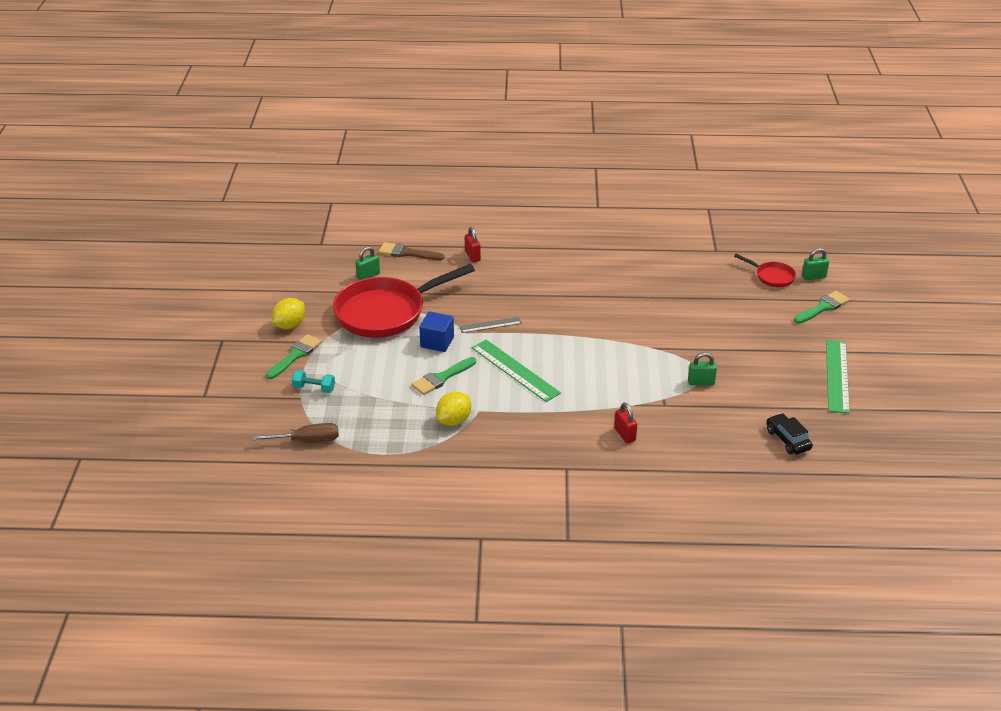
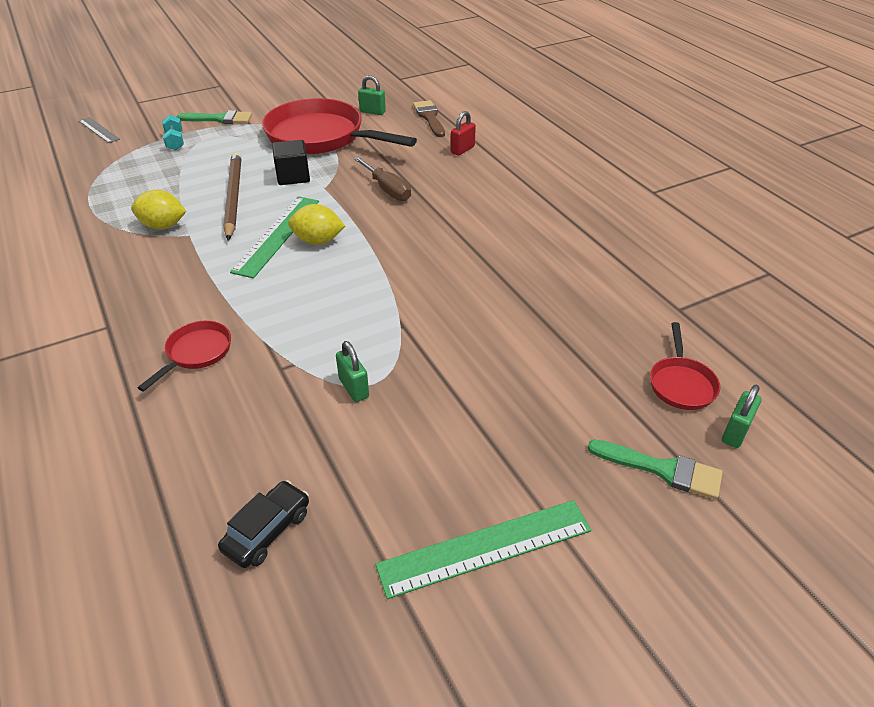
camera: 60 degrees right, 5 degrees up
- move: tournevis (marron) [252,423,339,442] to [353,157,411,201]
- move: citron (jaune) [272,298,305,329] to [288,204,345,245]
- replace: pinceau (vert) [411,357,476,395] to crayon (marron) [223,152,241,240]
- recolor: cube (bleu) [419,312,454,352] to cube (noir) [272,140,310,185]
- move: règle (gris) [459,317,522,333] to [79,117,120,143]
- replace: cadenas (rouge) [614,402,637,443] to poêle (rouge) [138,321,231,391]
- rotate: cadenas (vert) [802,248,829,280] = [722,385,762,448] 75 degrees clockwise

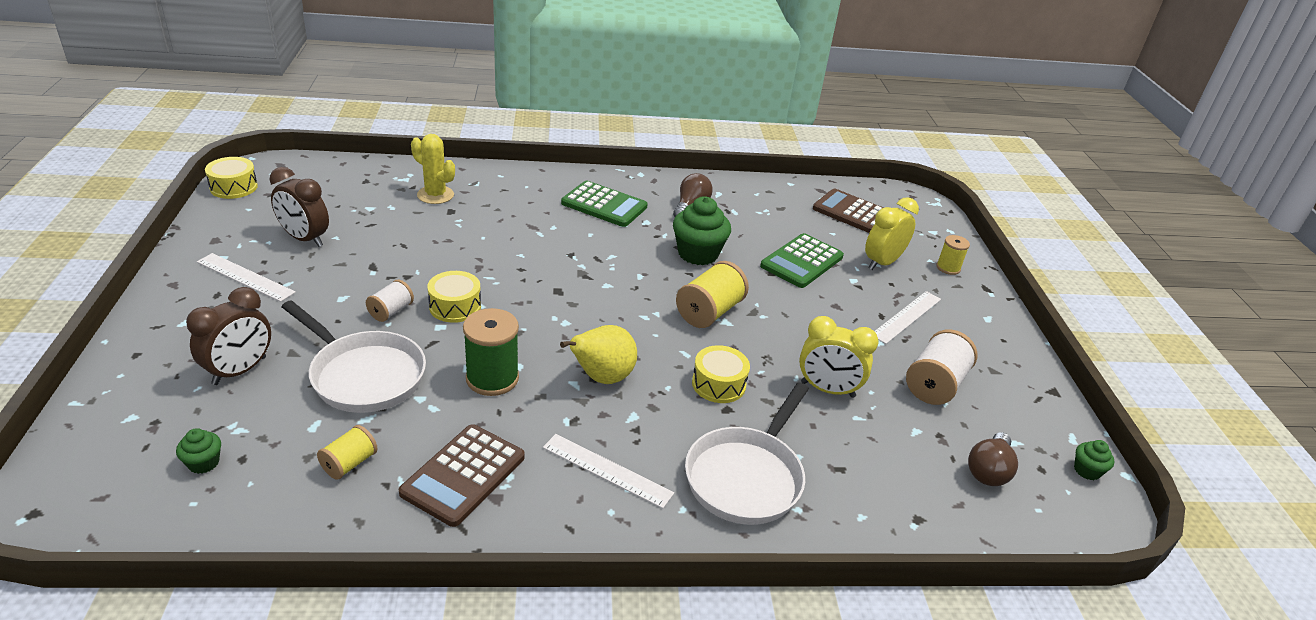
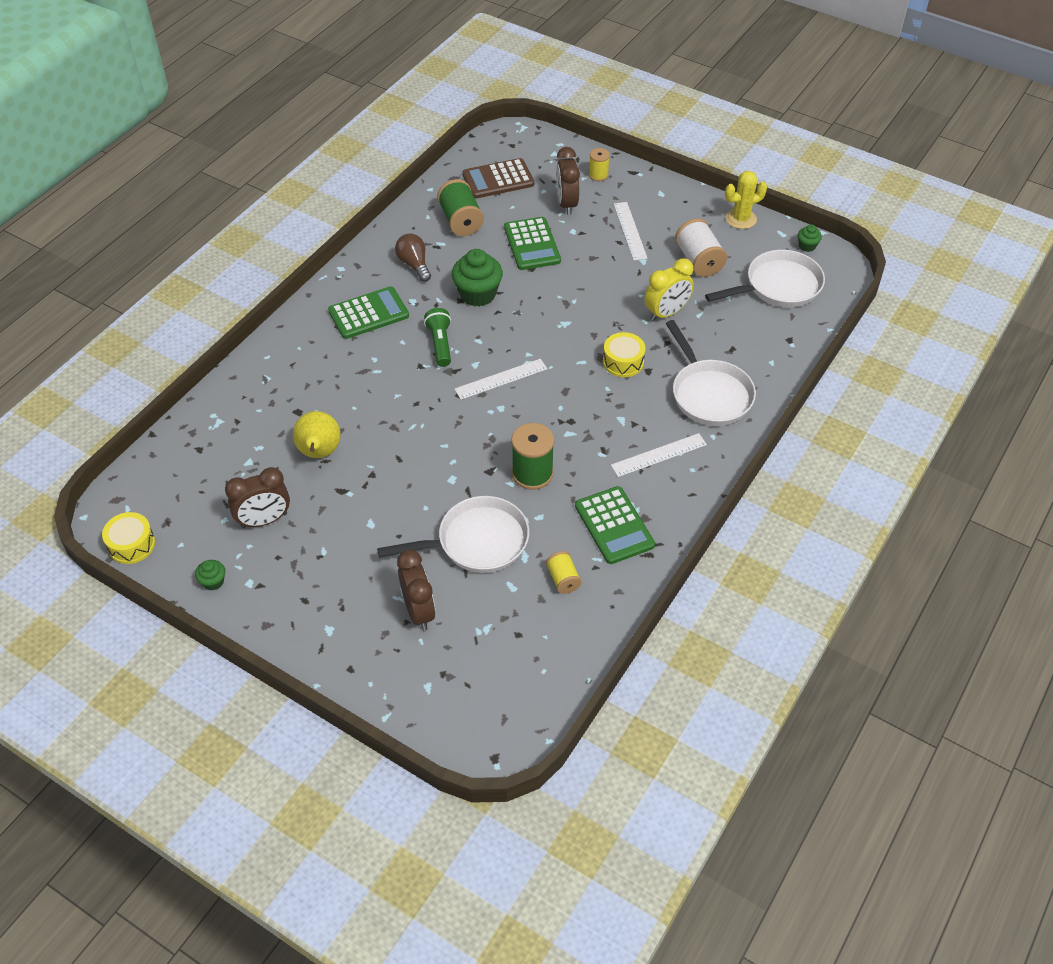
camera: 50 degrees left, 15 degrees up
- move: muffin (vert) [176,428,221,474] to [195,560,225,591]
- move: règle (blanc) [197,253,296,302] to [454,359,547,400]
- delete: bobine (blanc) [366,279,414,322]
- recolor: calculatrice (marron) [399,424,525,527] to calculatrice (vert) [575,486,655,564]
- move: cactus (jaune) [411,134,455,204] to [725,171,767,229]
- delete: tambour (jaune) [427,271,481,323]
- move: poire (jaune) [560,325,637,384] to [293,411,341,458]
- delete: bobine (jaune) [676,261,749,328]
- recolor: réveil (jaune) [865,197,919,270] to réveil (marron) [556,147,580,215]
- replace: ampoule (marron) [968,432,1018,486] to poêle (blanc) [705,250,825,307]
- insert: lampe de poche (vert) [424,308,451,367]
- insert: bobine (vert) [437,179,484,236]

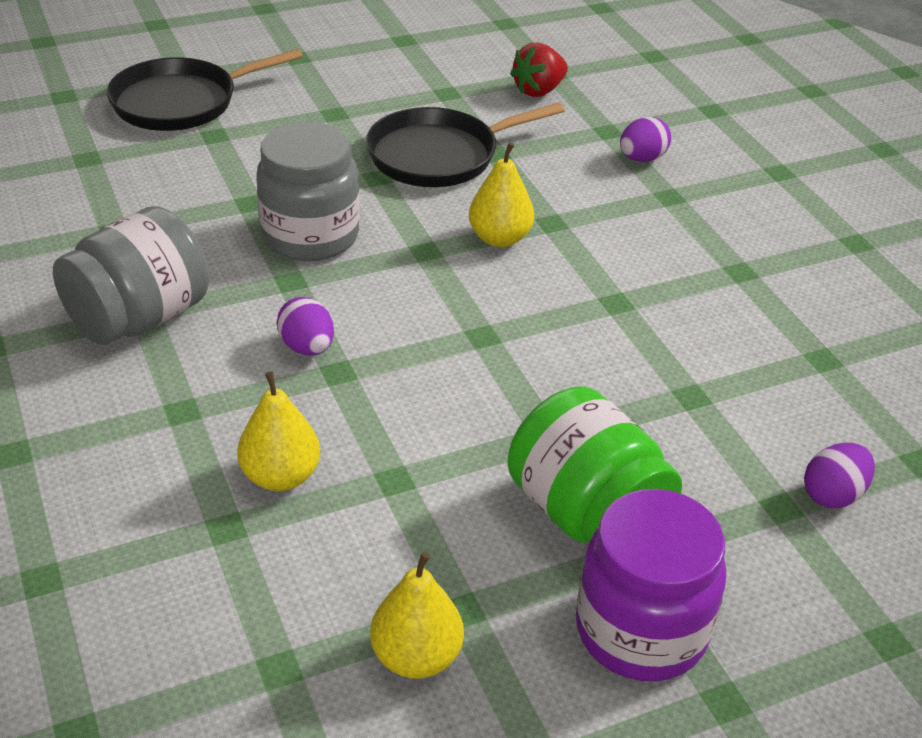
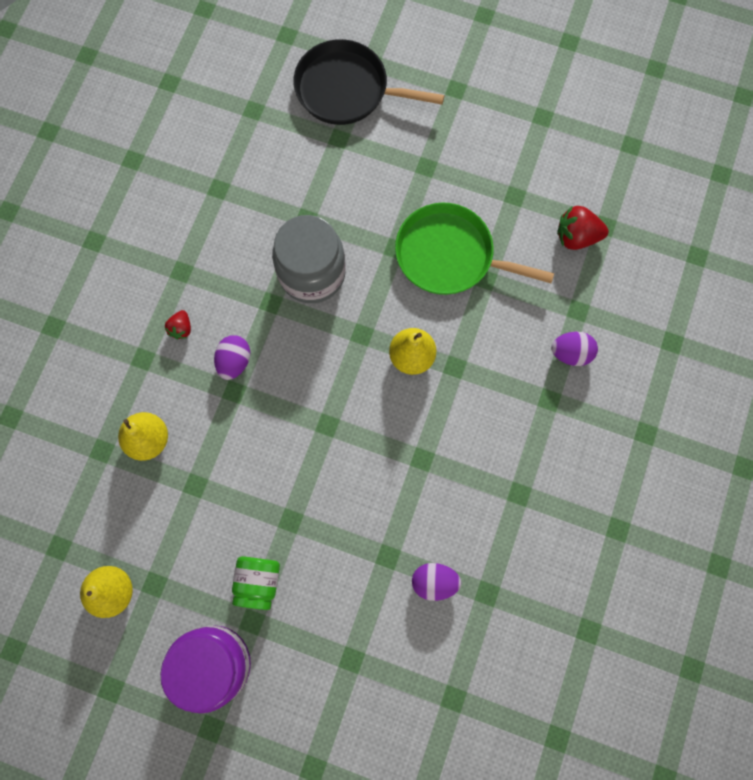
camera: 45 degrees right, 35 degrees up
- delete: bocal (gris) [53,206,209,345]
- recolor: poêle (noir) [366,103,565,187] to poêle (vert) [395,203,554,295]
- resize: bocal (vert) [507,386,682,544] = [232,556,280,610] x0.58
- move: œuf (violet) [804,443,875,508] to [412,563,461,601]
- insert: fraise (rouge) [165,310,191,339]

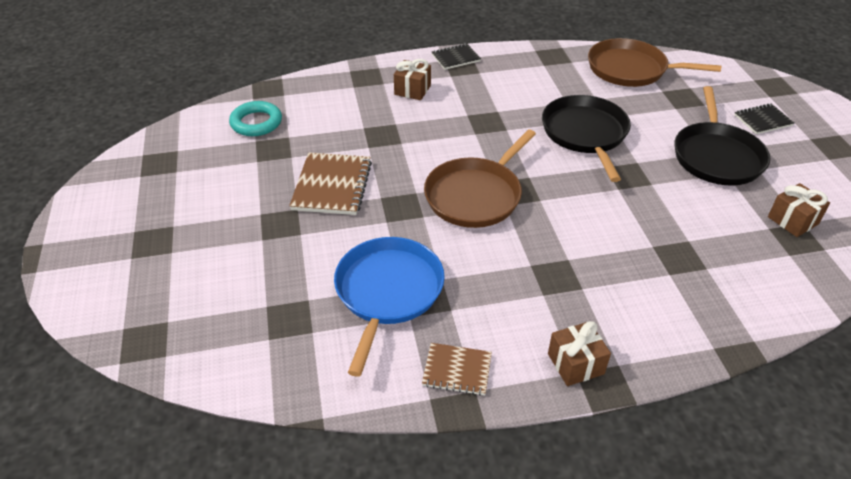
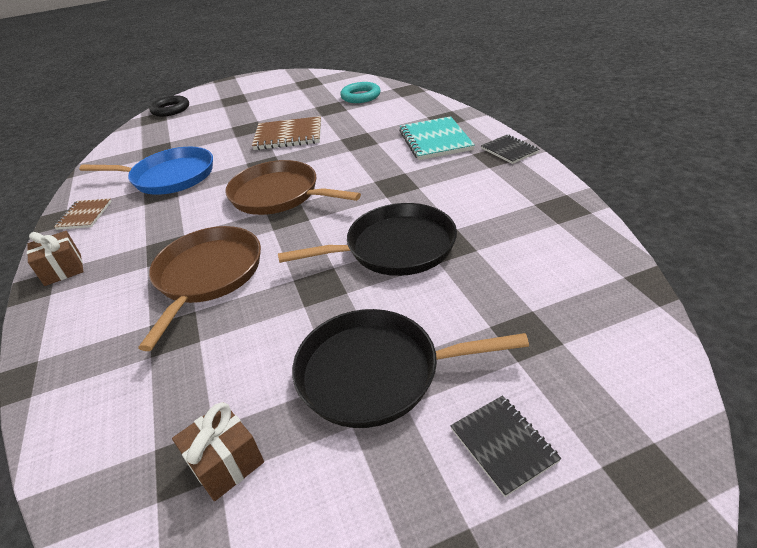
camera: 85 degrees right, 5 degrees down
- replace: cadeau (marron) [394,59,431,100] to carnet (turquoise) [399,116,475,160]
- move: poêle (marron) [588,38,721,87] to [138,226,261,351]
- insert: anneau (noir) [149,95,189,117]

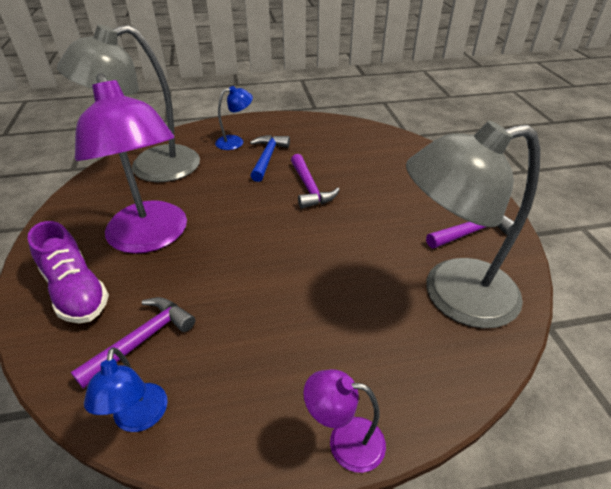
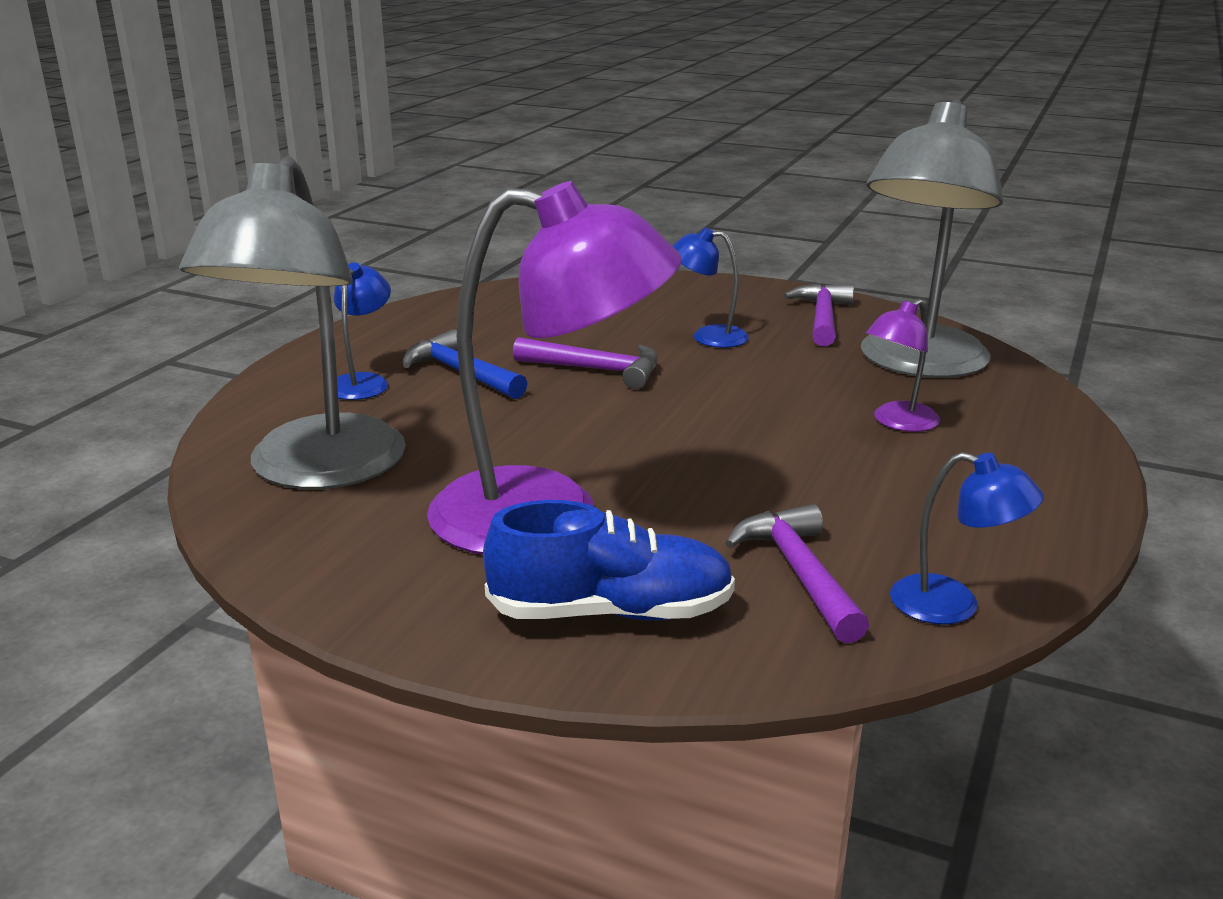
camera: 55 degrees left, 15 degrees down
- recolor: chaussure (violet) [27,221,109,323] to chaussure (bleu) [483,500,735,621]
- move: lampe (violet) [303,369,386,473] to [866,299,940,432]
- insert: lampe (bleu) [672,227,749,348]

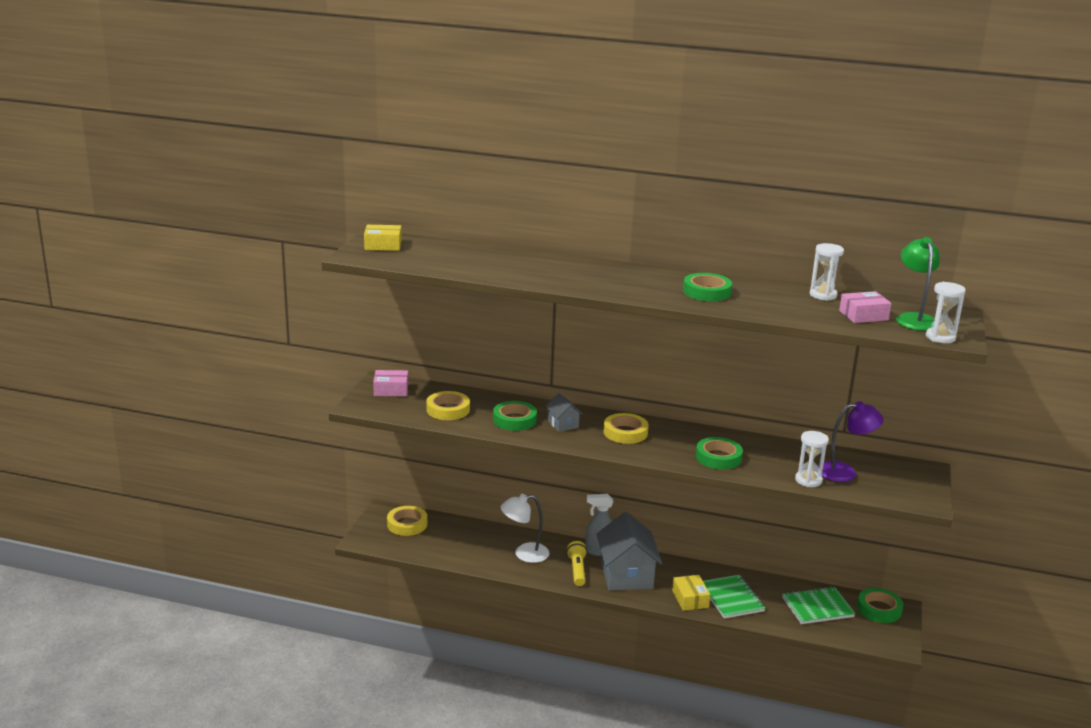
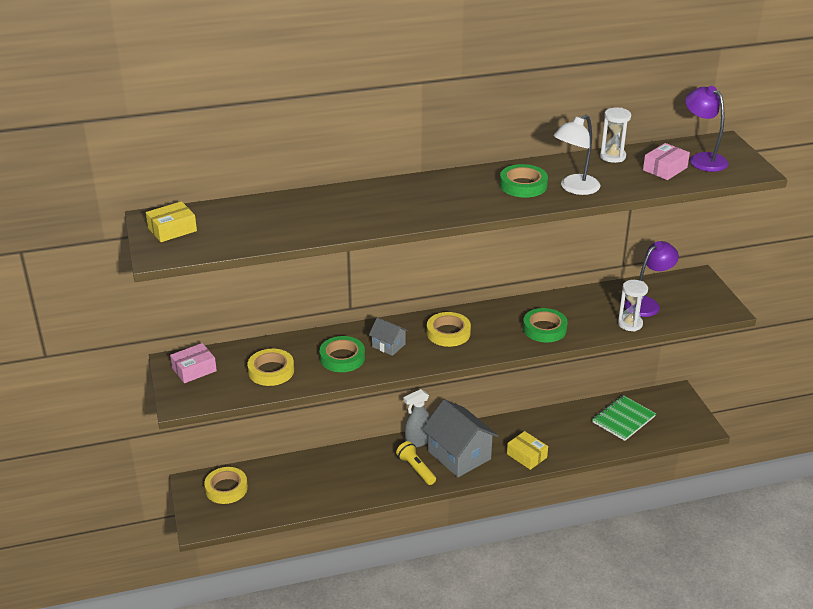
camera: 30 degrees left, 10 degrees up
- move: lampe (blanc) [500,494,550,563] to [553,115,600,195]
- delete: carnet (vert) [703,575,765,619]
- delete: ruban adhésif (vert) [857,588,903,623]
- recolor: lampe (vert) [896,237,940,331] to lampe (violet) [685,86,728,172]
- delete: sablier (blanc) [926,282,966,343]

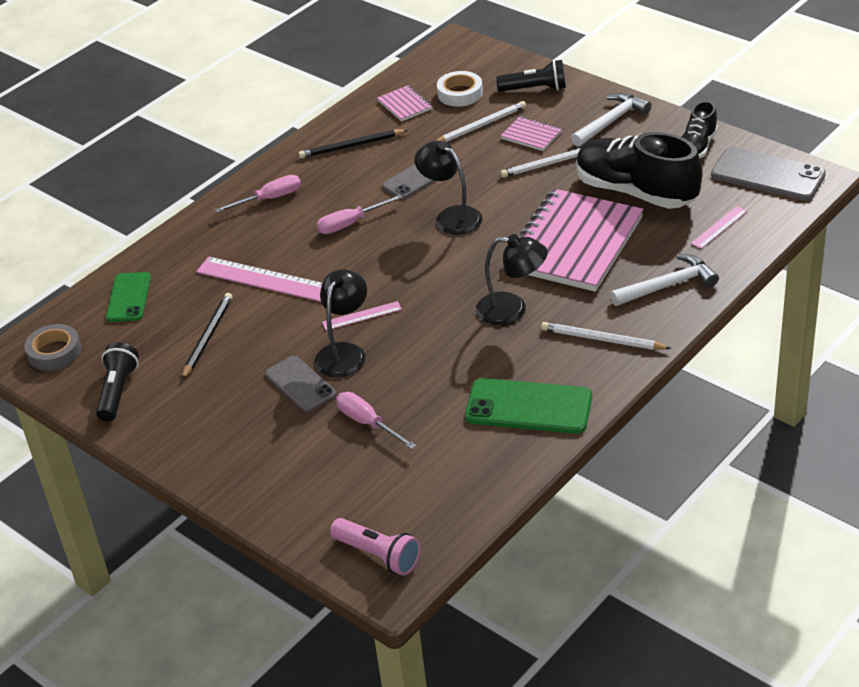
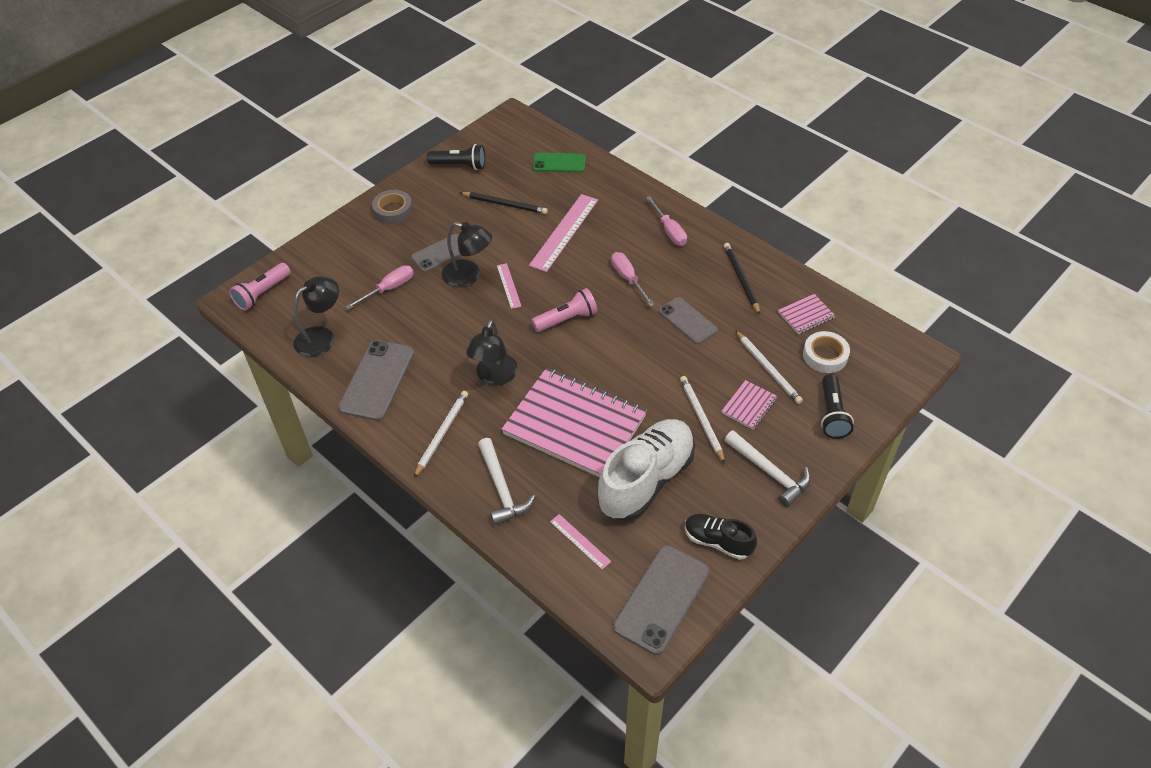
camera: 90 degrees right, 10 degrees up
- move: ruban adhésif (gris) [24,324,81,371] to [372,190,413,224]
- move: lampe (noir) [415,141,483,235] to [294,276,339,357]
- recolor: téléphone (vert) [465,378,592,434] to téléphone (gris) [338,340,414,421]
- recolor: chaussure (noir) [576,132,702,209] to chaussure (blanc) [598,419,695,521]
- insert: lampe de poche (rose) [532,288,598,332]

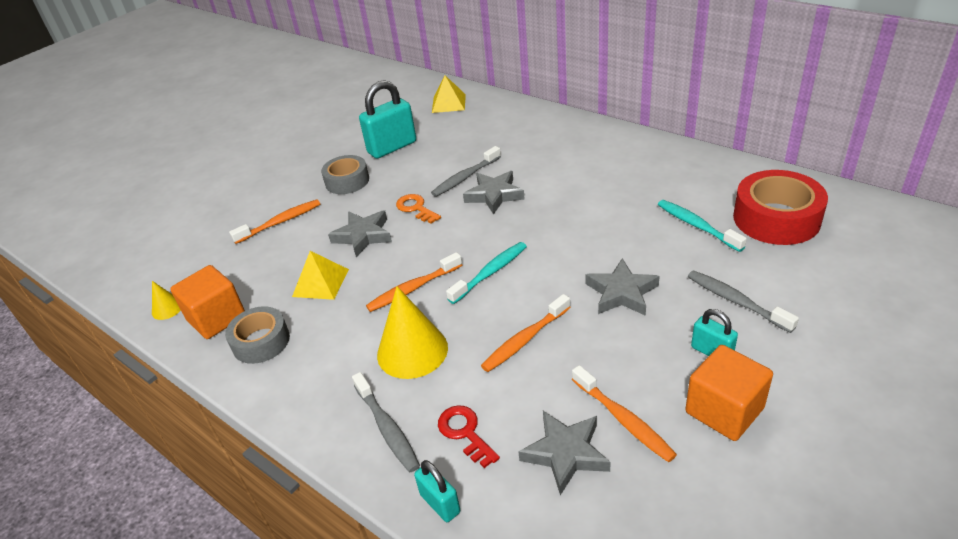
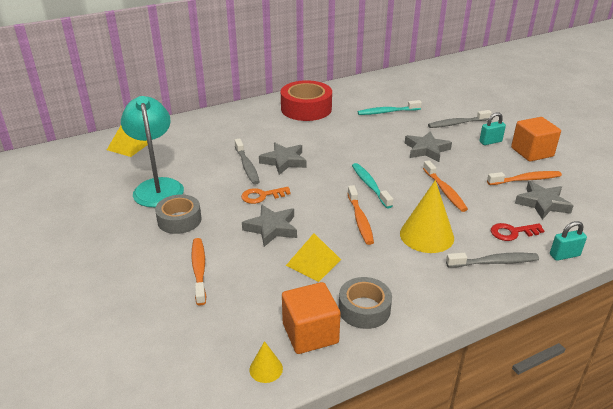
camera: 70 degrees left, 5 degrees down
- replace: cadenas (turquoise) [359,80,416,159] to lampe (turquoise) [121,96,184,207]
- move: ruban adhésif (rouge) [733,170,828,245] to [281,80,332,121]

